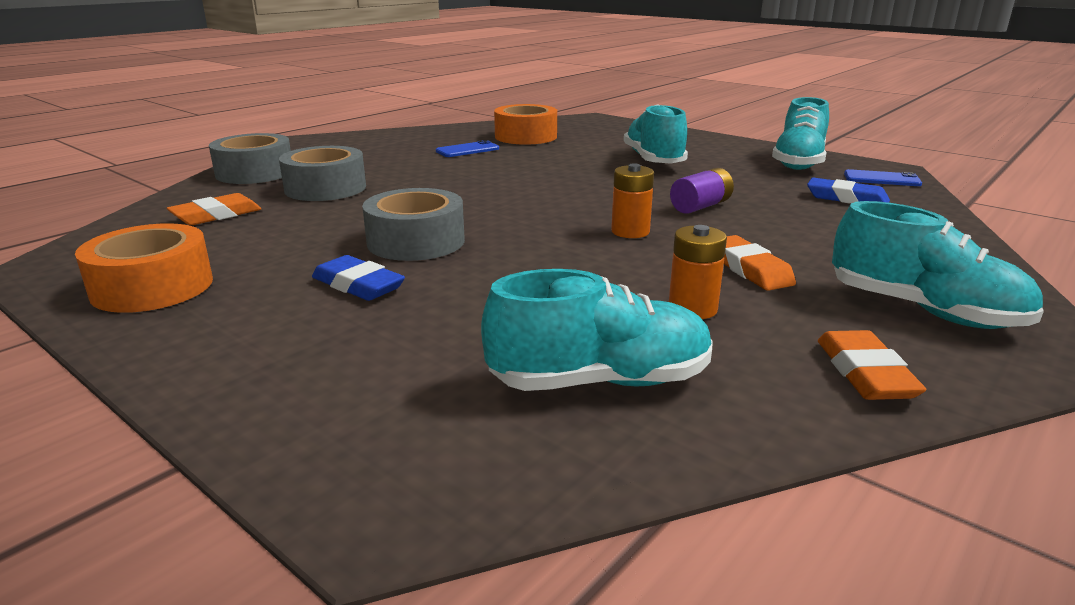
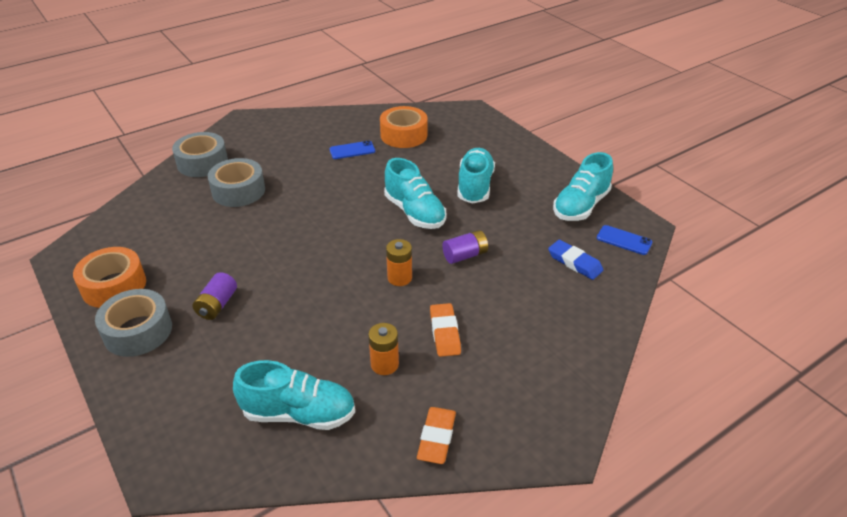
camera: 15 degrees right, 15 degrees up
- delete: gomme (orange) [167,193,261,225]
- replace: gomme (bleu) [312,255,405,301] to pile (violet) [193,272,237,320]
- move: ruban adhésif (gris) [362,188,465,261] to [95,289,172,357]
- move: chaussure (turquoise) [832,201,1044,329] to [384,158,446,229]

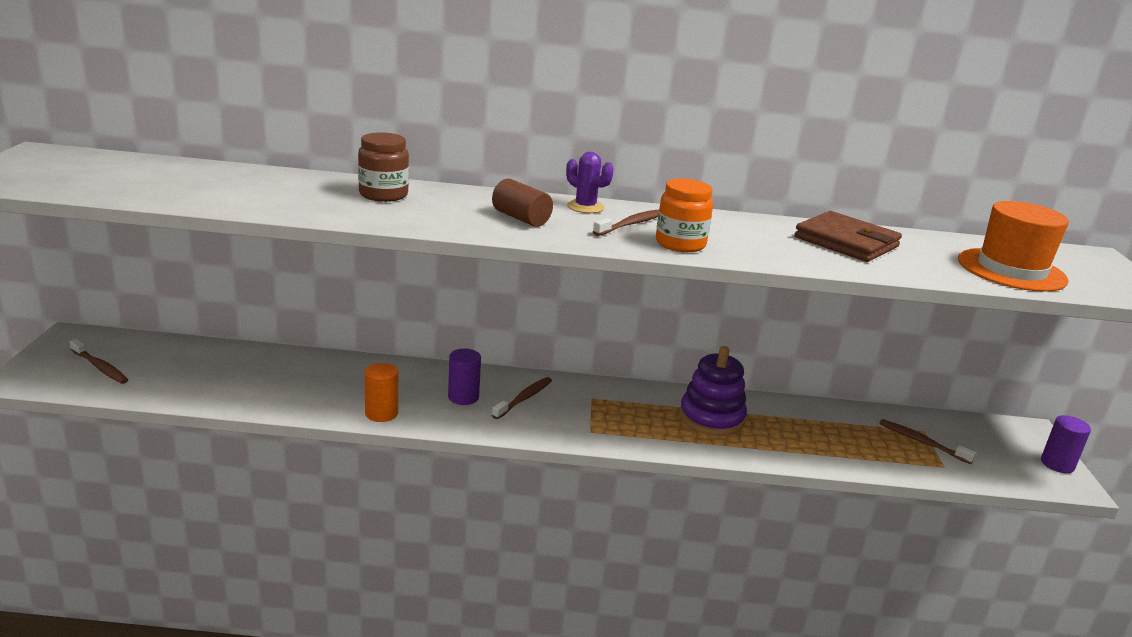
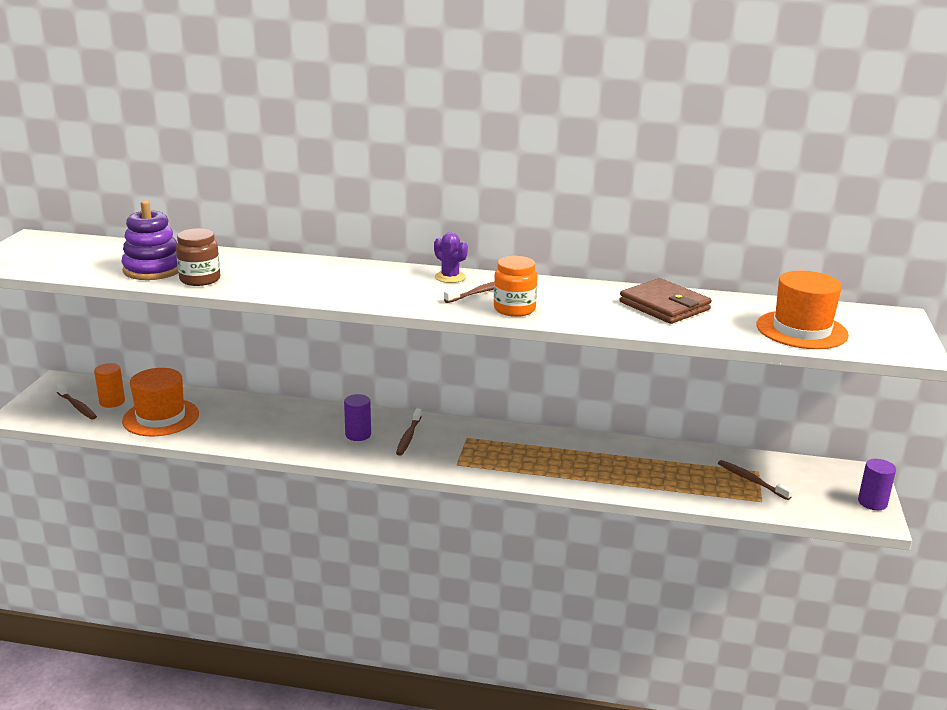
camera: 10 degrees right, 0 degrees up
- move: bocal (marron) [358,132,409,202] to [176,228,220,286]
- move: cylindre (orange) [365,363,398,422] to [94,363,125,408]
- delete: cylindre (marron) [492,179,553,227]
- rotate: brosse à dents (marron) [492,377,552,419] = [396,408,422,456] 150 degrees clockwise
- move: jouet à empiler (violet) [679,346,747,436] to [121,201,178,280]
- insert: chapeau (orange) [122,368,199,436]

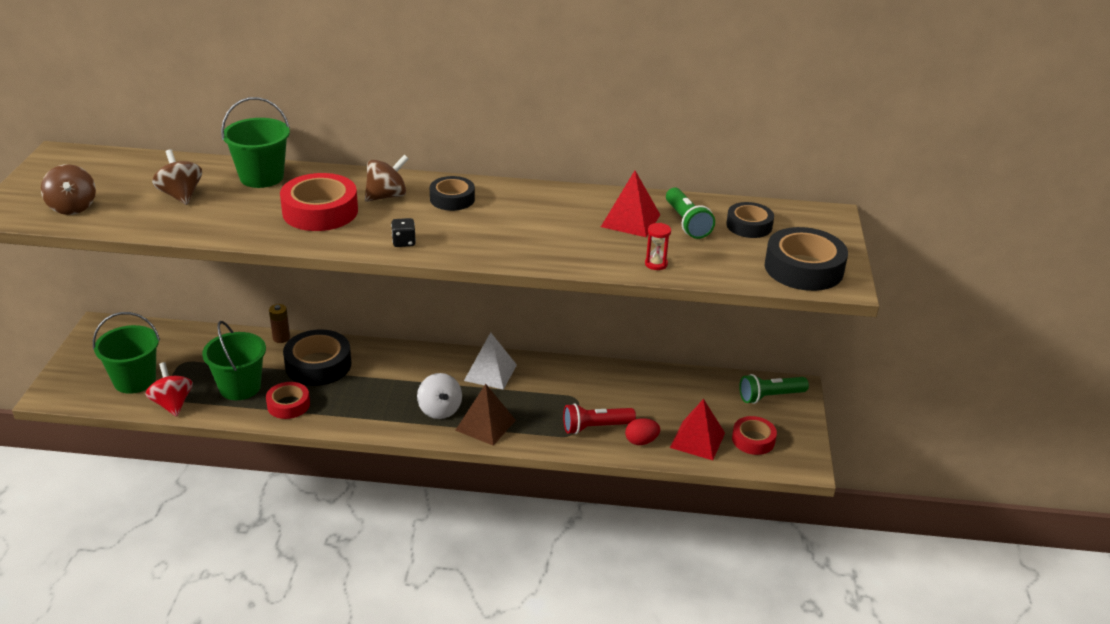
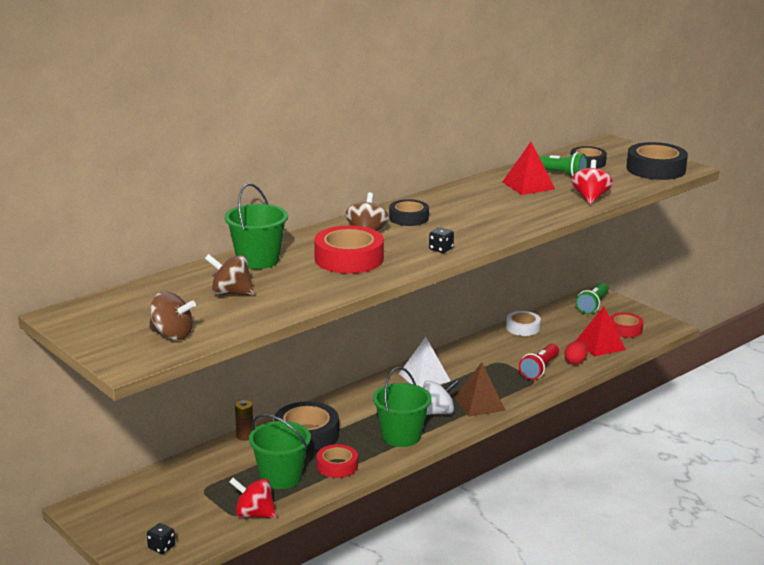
camera: 45 degrees left, 10 degrees down
- move: seau (vert) [93,312,160,394] to [373,367,431,447]
- rotate: toupie (blanc) [417,373,462,419] = [423,379,459,415] 45 degrees counterclockwise
- replace: sablier (rouge) [645,223,671,270] to toupie (rouge) [571,160,613,204]
- insert: dé (noir) [147,523,175,554]
- insert: ruban adhésif (blanc) [506,311,541,336]

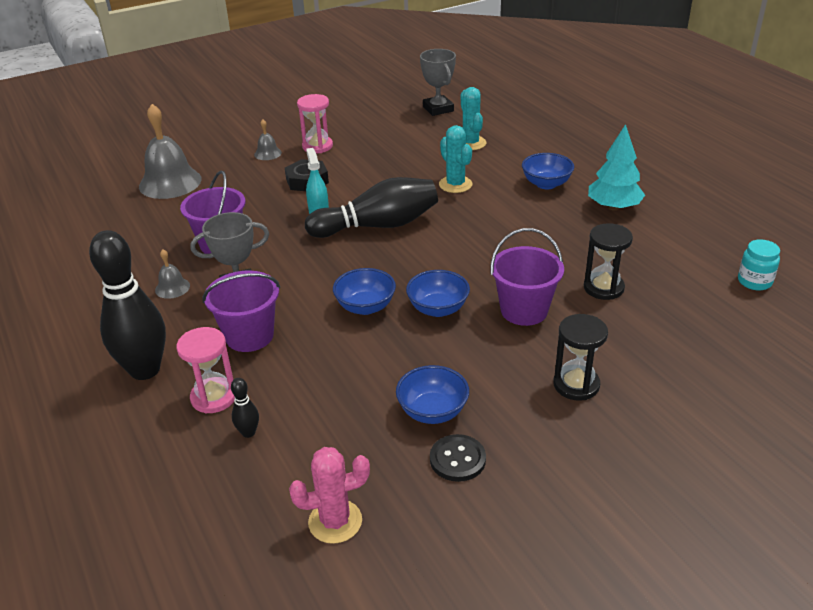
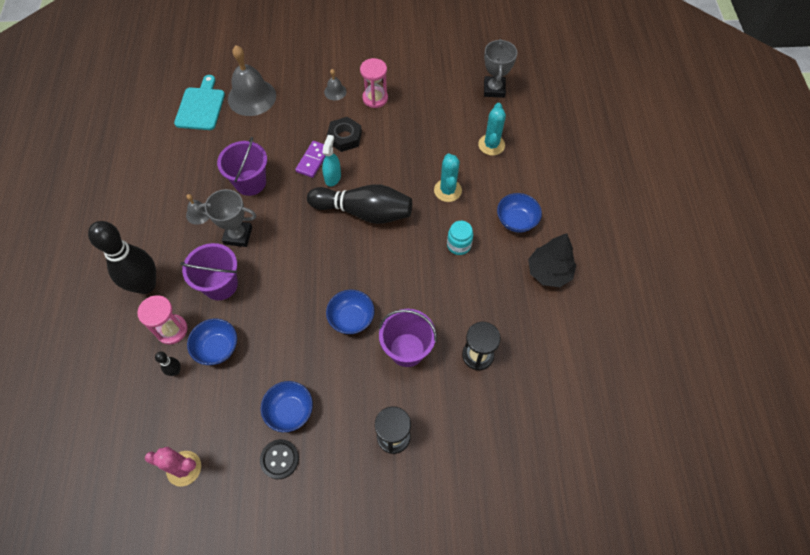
camera: 25 degrees right, 25 degrees up
- move: bol (bleu) [333,268,396,315] to [187,319,237,365]
- recolor: arbre (turquoise) [588,124,645,211] to arbre (noir) [528,233,576,287]
- move: bocal (turquoise) [738,239,780,291] to [447,221,473,255]
- insert: planche à découper (turquoise) [174,75,225,130]
- insert: domino (violet) [295,141,326,178]

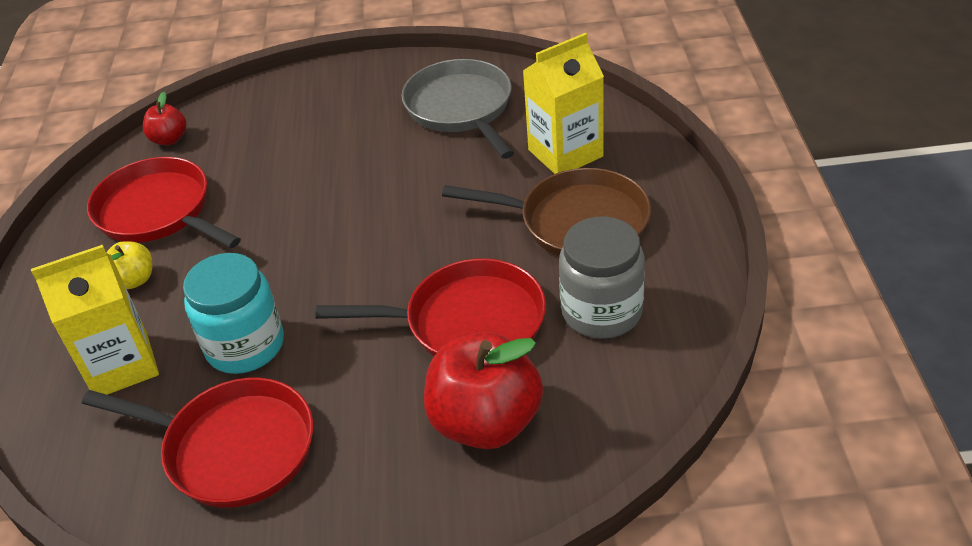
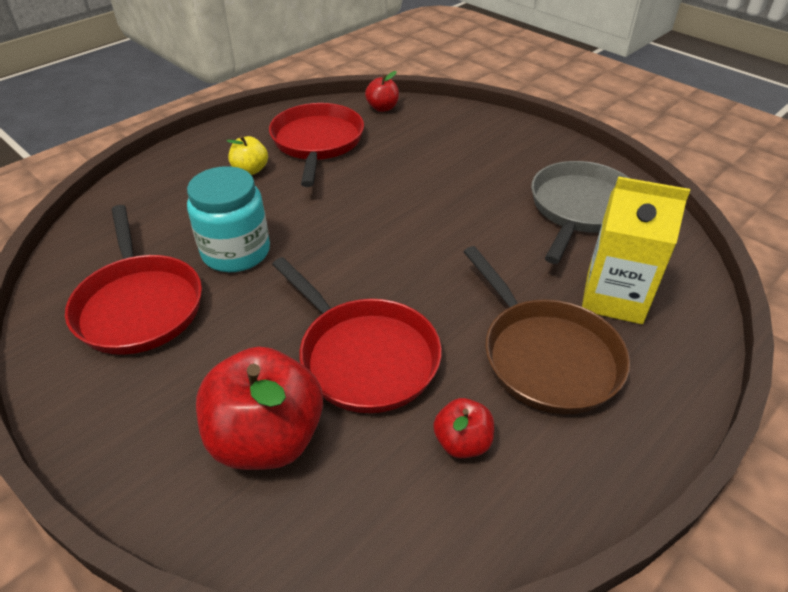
camera: 45 degrees right, 0 degrees up
- delete: brique de lait (jaune) [31,245,159,395]
- replace: bocal (gris) [559,217,645,339] to pomme (rouge) [433,398,494,458]

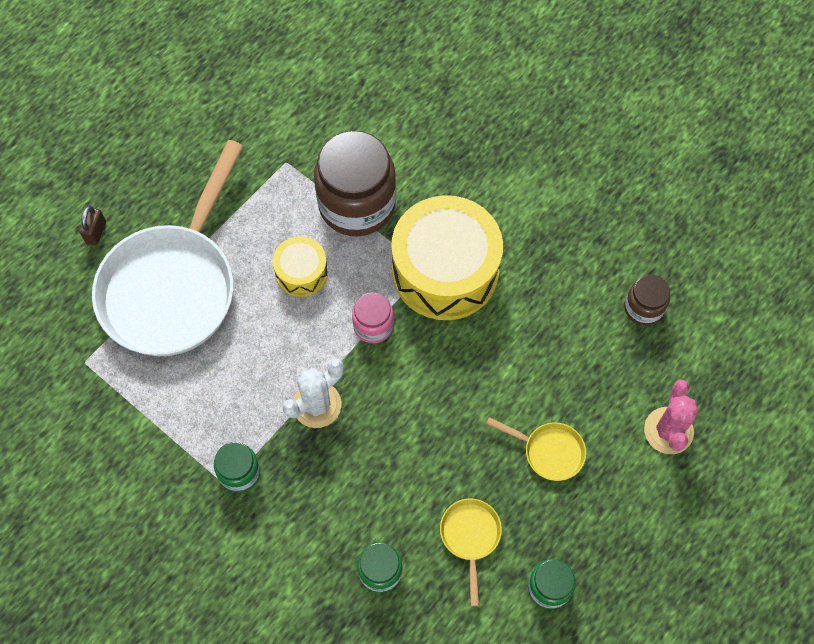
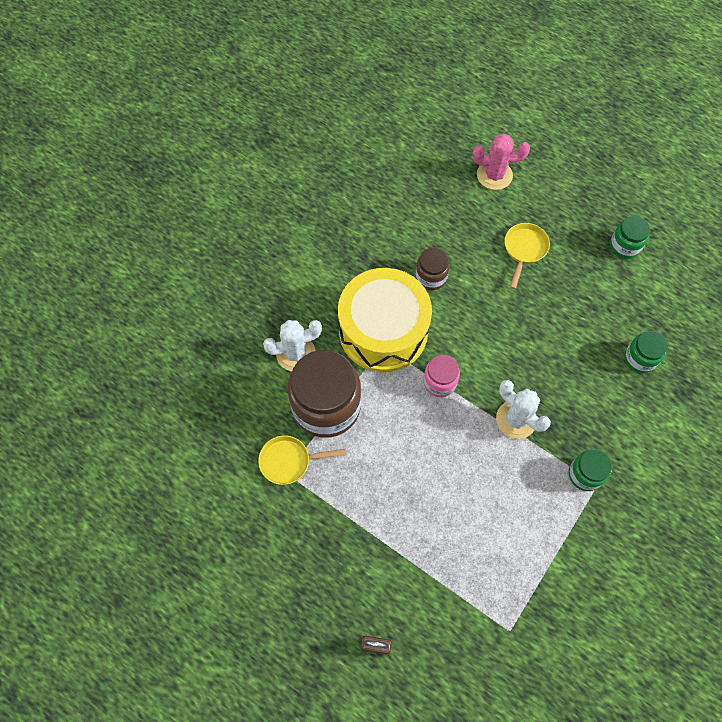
camera: 95 degrees left, 0 degrees up
- delete: poêle (blanc) [92,140,244,356]
- delete: tambour (jaune) [273,236,328,297]
- move: poêle (jaune) [440,498,502,606] to [258,435,346,485]
- move: bocal (marron) [624,275,670,326] to [415,247,450,290]
- insert: cactus (blanc) [263,320,322,371]

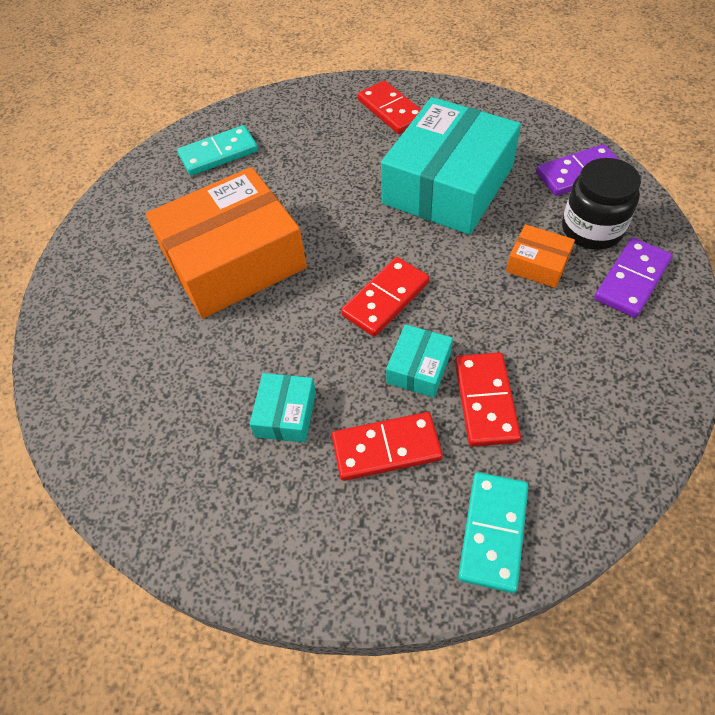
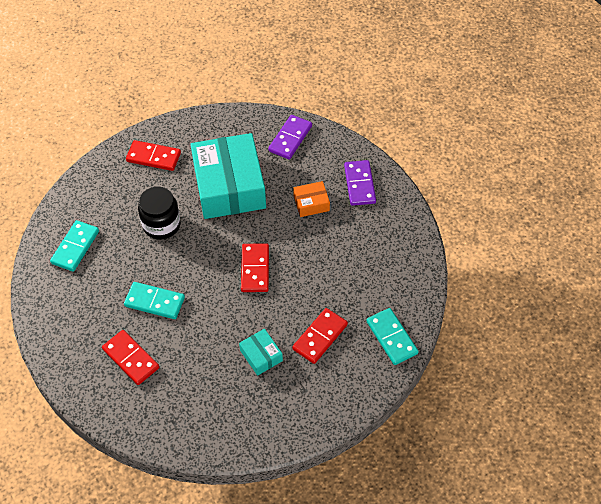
camera: 45 degrees left, 0 degrees up
- replace: boîte (orange) [146,167,307,318] to domino (turquoise) [124,282,185,319]
- delete: boîte (turquoise) [386,324,453,398]
- move: domino (rouge) [455,352,521,447] to [102,330,159,385]
- move: bocal (noir) [562,158,641,250] to [138,187,181,240]

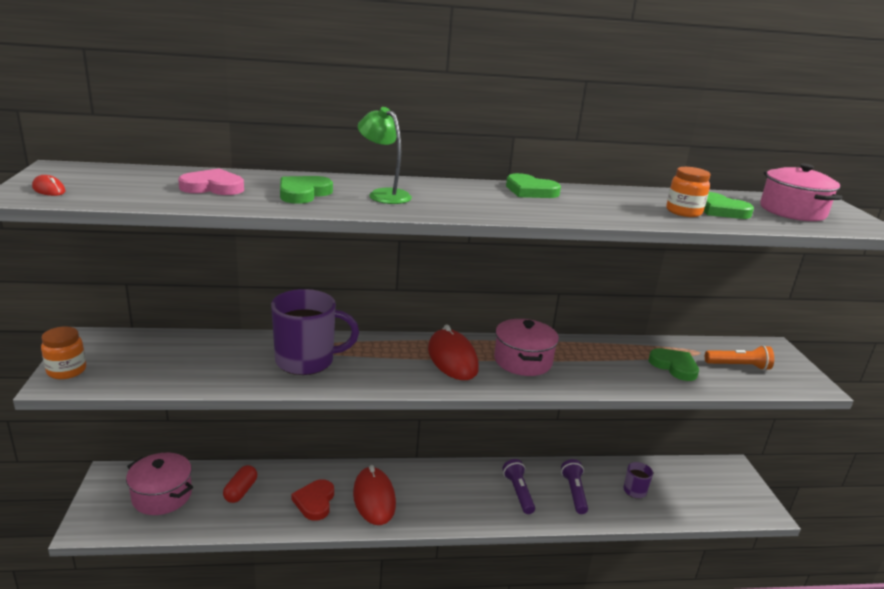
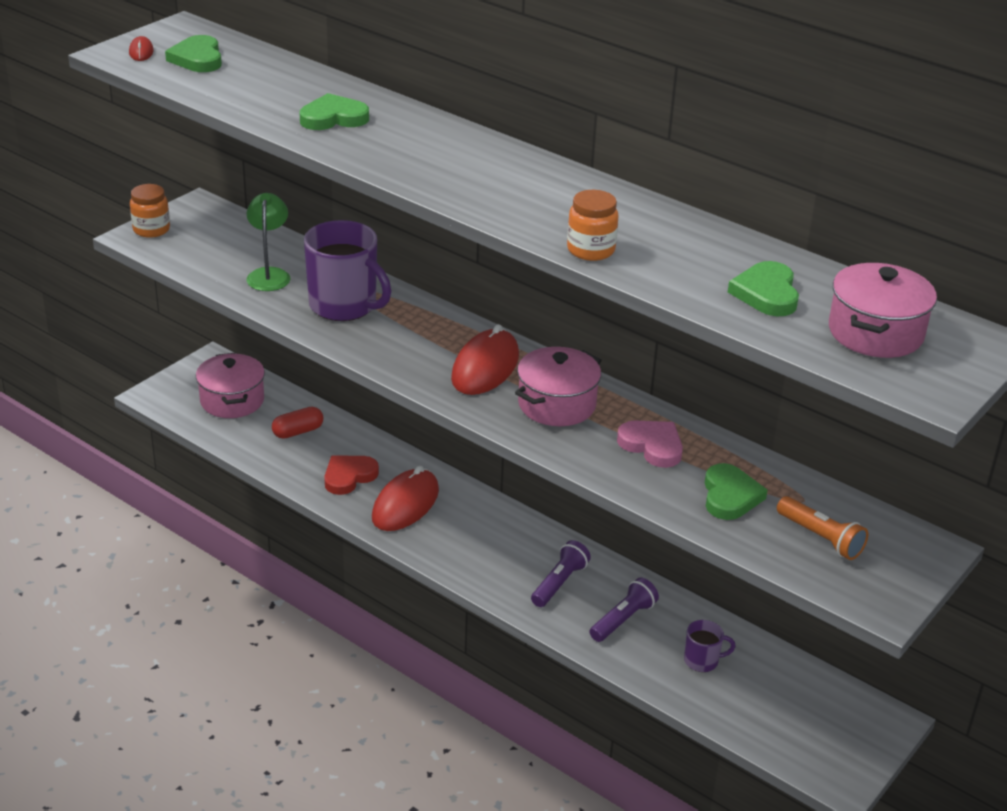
camera: 45 degrees right, 10 degrees up
- move: cœur (rose) [178,168,244,195] to [617,420,683,468]
- move: lampe (vert) [358,107,412,204] to [246,193,290,291]
- move: cœur (vert) [506,173,561,198] to [165,35,222,72]
- move: bocal (orange) [666,167,711,217] to [567,190,619,261]

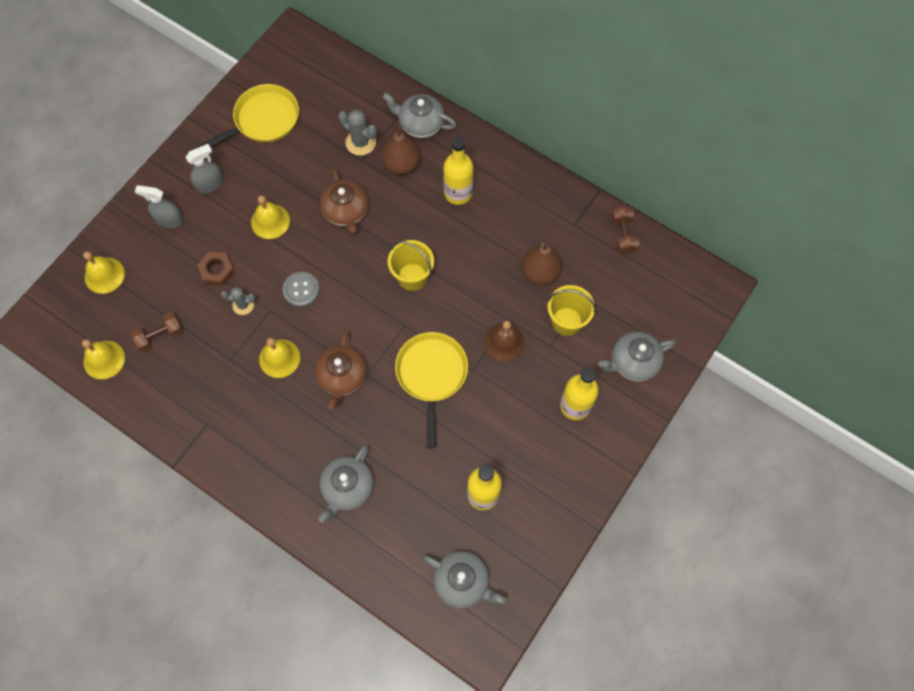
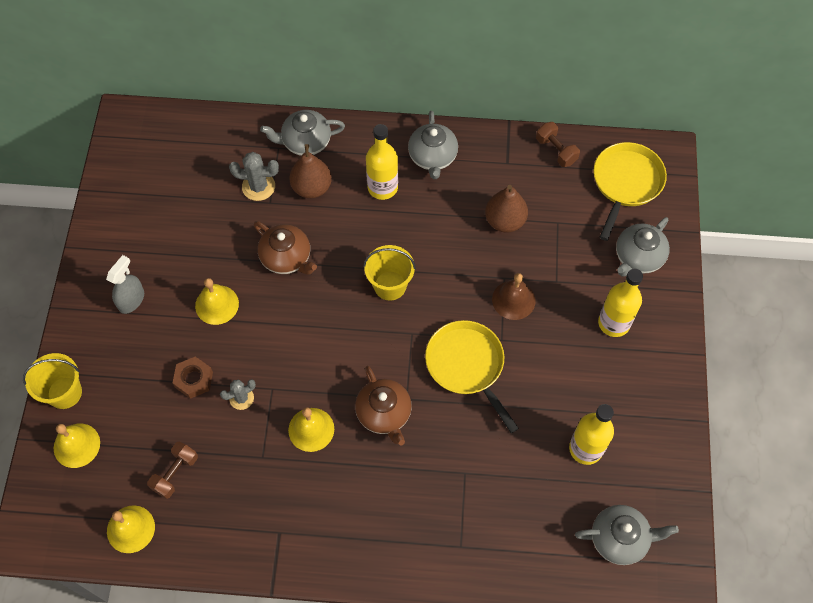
camera: 30 degrees left, 5 degrees down
- delete: vaporisateur (gris) [135,185,184,228]
- move: poêle (jaune) [198,84,299,148] to [594,142,667,241]
- delete: bouton (gris) [283,272,320,307]
- move: théière (gris) [318,445,373,523] to [408,111,458,179]
- move: seau (jaune) [547,285,596,336] to [23,353,82,409]

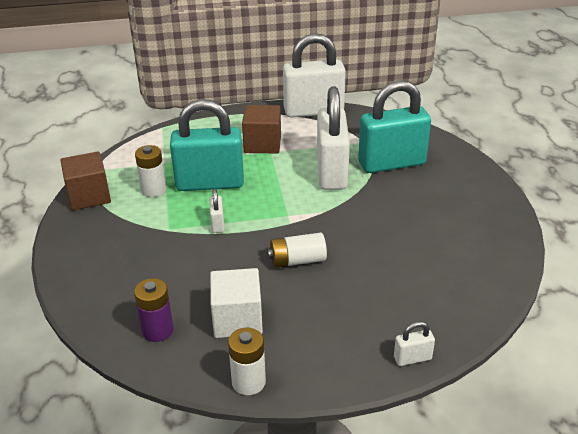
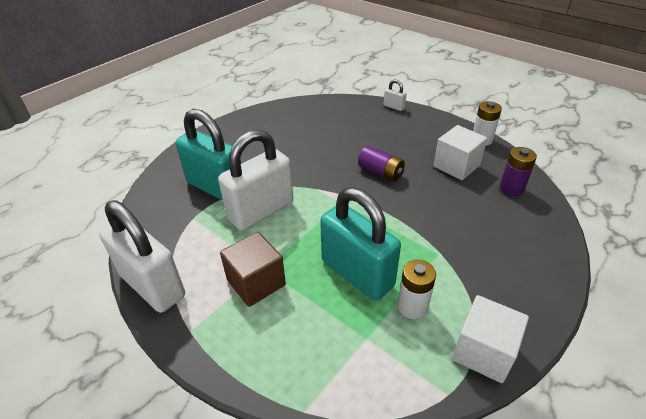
camera: 130 degrees left, 5 degrees up
- recolor: cube (marron) [60,151,111,210] to cube (blanc) [452,295,529,383]
- delete: cadenas (blanc) [209,189,225,233]
- recolor: pile (blanc) [267,233,327,268] to pile (violet) [358,146,405,181]

